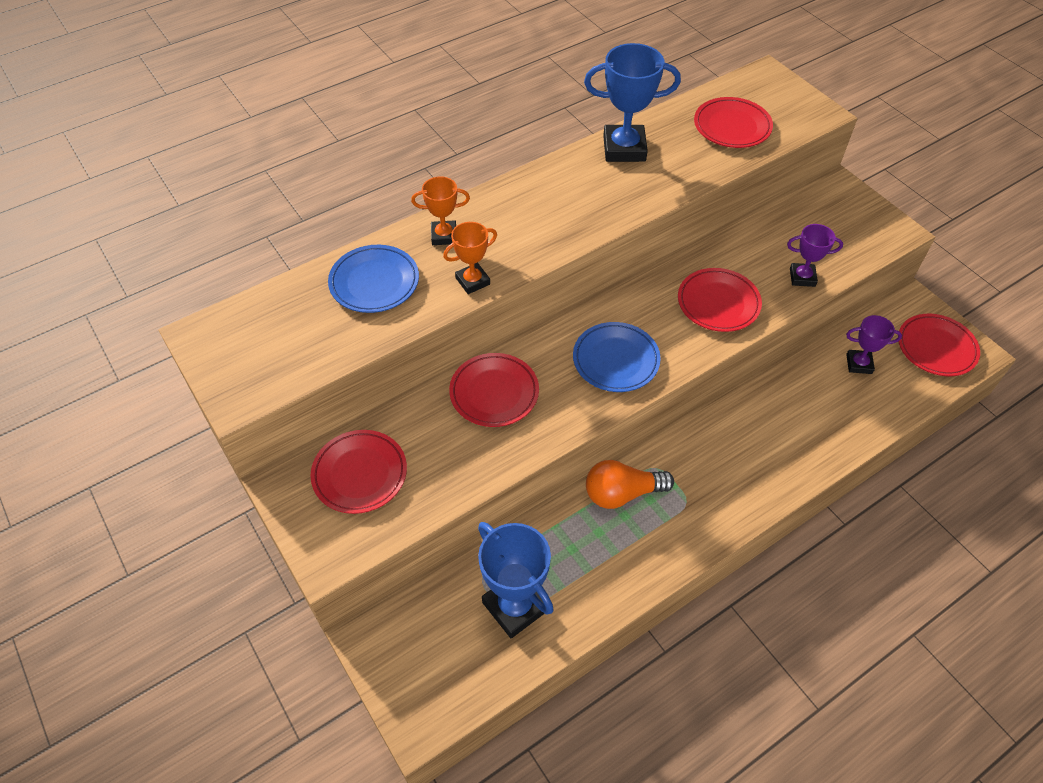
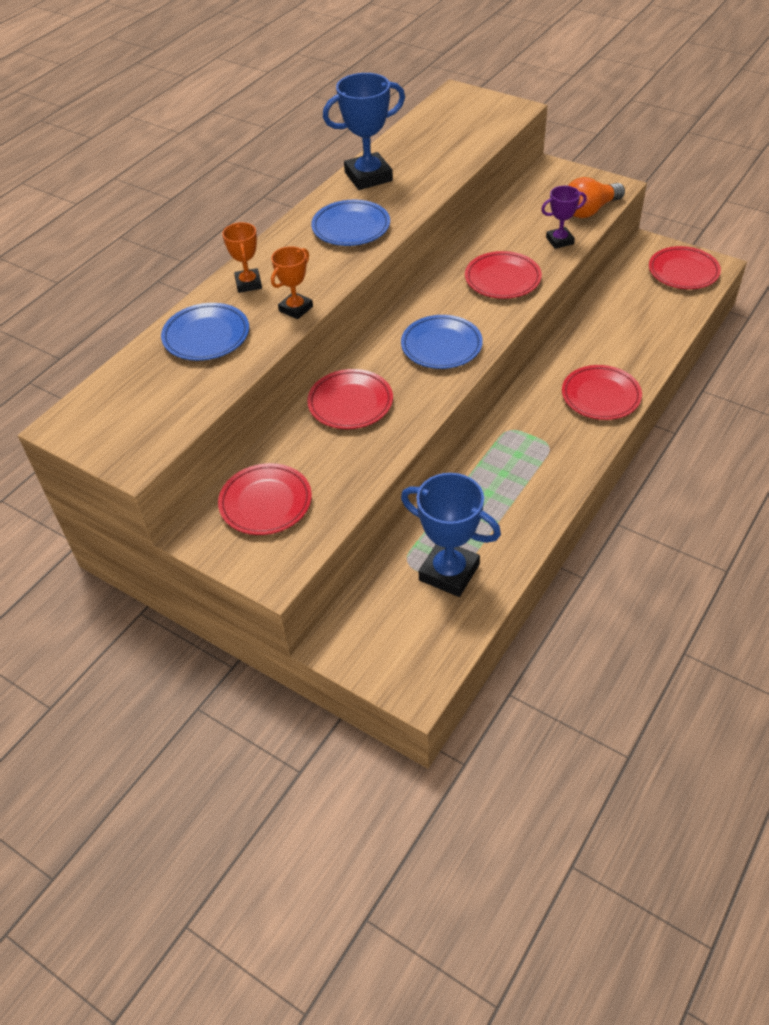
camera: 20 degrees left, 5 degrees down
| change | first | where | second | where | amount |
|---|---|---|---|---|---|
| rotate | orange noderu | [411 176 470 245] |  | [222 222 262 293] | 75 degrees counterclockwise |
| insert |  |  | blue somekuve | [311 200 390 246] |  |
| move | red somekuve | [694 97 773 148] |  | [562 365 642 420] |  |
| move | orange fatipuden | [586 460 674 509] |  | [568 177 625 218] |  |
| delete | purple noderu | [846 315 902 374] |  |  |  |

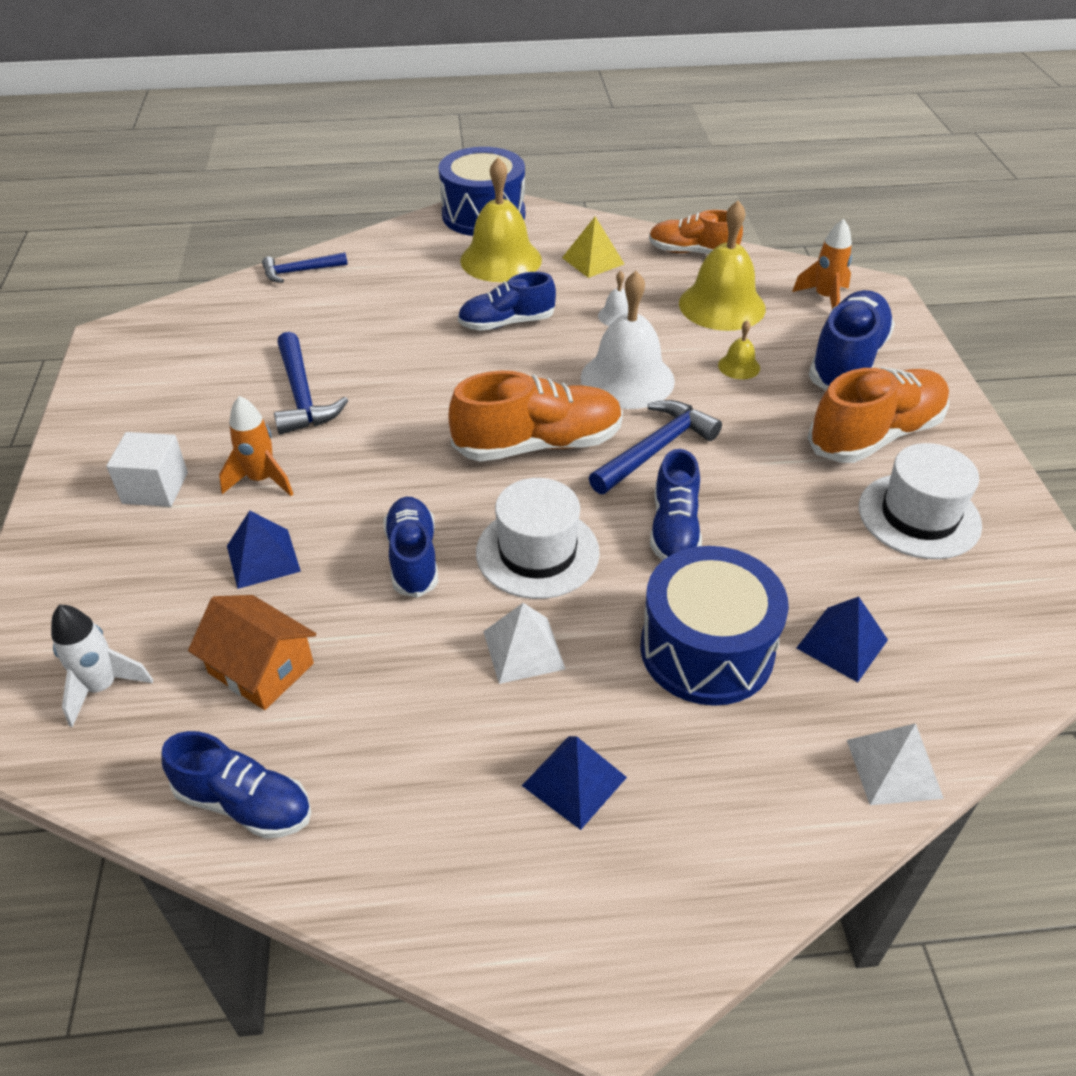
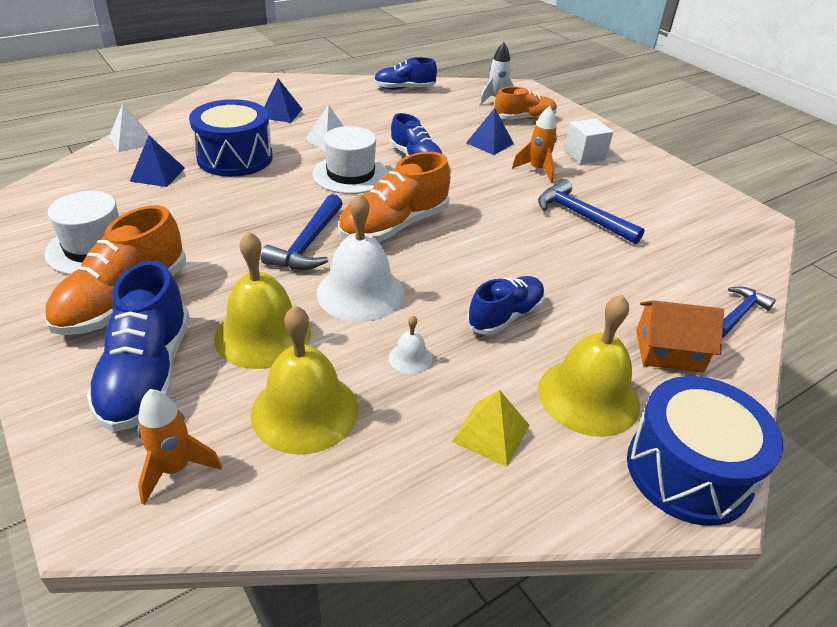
camera: 150 degrees right, 5 degrees down
| change | first | where | second | where | amount |
|---|---|---|---|---|---|
| resize | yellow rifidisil | [718 320 760 379] |  | [214 231 311 369] | x2.22 |
| move | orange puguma | [649 210 743 254] |  | [495 87 557 120] |  |
| move | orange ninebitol | [188 595 317 710] |  | [636 300 724 373] |  |
| delete | blue puguma | [650 449 702 561] |  |  |  |

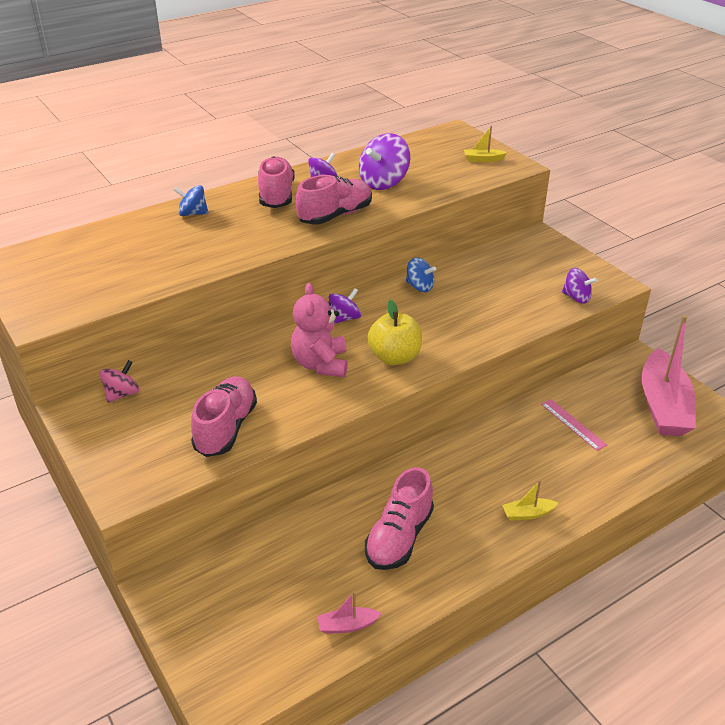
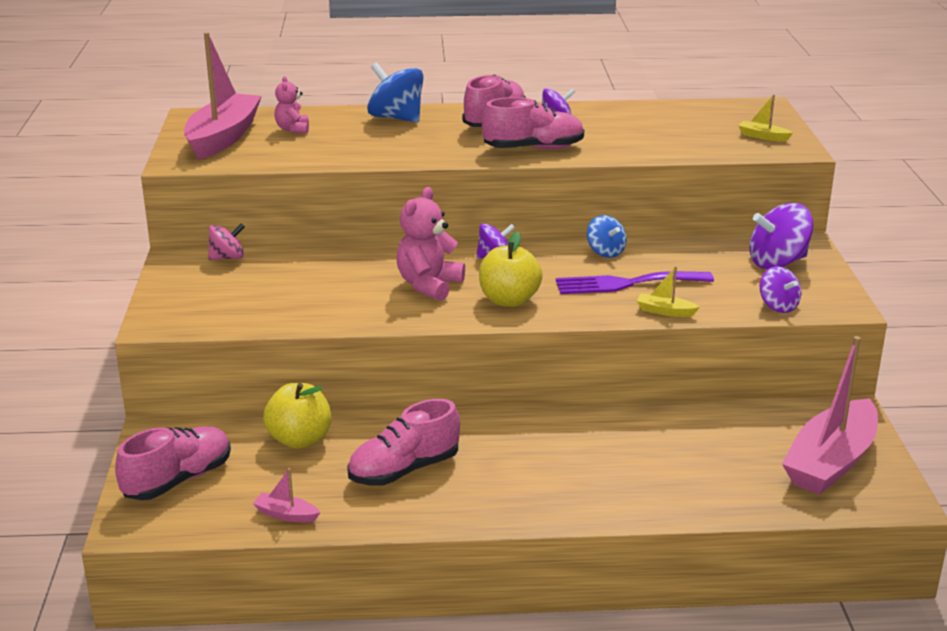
camera: 30 degrees right, 10 degrees down
| change | first | where | second | where | amount |
|---|---|---|---|---|---|
| move | pink puguma | [191 377 257 457] |  | [115 426 231 500] |  |
| insert |  |  | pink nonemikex | [184 32 262 160] |  |
| insert |  |  | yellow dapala | [263 383 331 449] |  |
| insert |  |  | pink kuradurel | [274 76 309 133] |  |
| resize | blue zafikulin | [174 185 208 216] |  | [367 62 424 123] | x1.65 |
| insert |  |  | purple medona | [556 271 714 294] |  |
| move | yellow nonemikex | [502 480 558 521] |  | [637 266 700 317] |  |
| move | purple zafikulin | [359 133 410 190] |  | [749 203 813 269] |  |
| delete | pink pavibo | [541 399 607 451] |  |  |  |

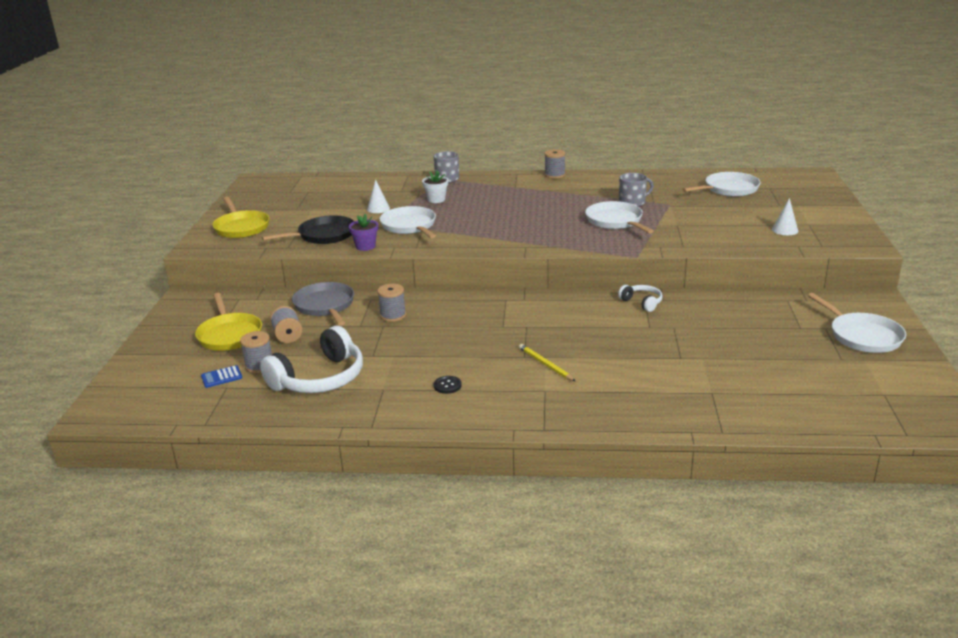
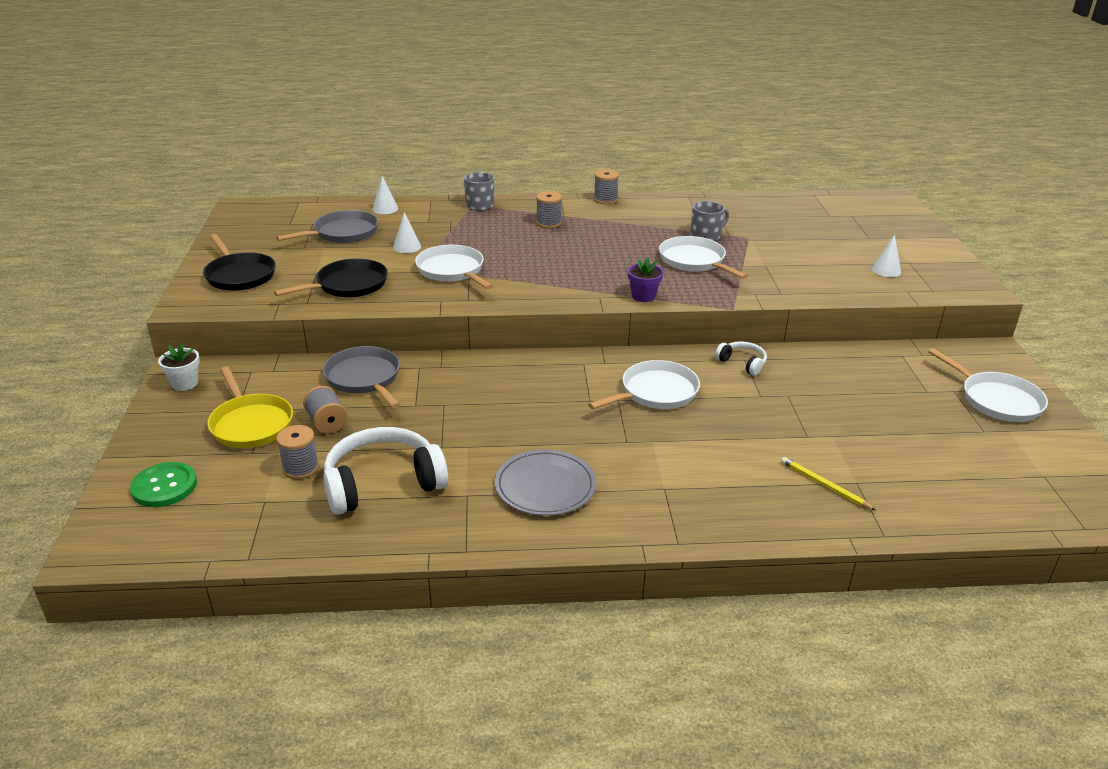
camera: 10 degrees left, 5 degrees up
| change | first | where | second | where | amount |
|---|---|---|---|---|---|
| insert |  |  | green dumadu | [130 462 197 507] |  |
| move | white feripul | [422 170 448 203] |  | [158 343 200 391] |  |
| recolor | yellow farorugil | [212 197 269 238] | black farorugil | [203 234 276 291] |  |
| insert |  |  | grey farorugil | [276 210 378 243] |  |
| rotate | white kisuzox | [260 326 363 393] |  | [323 427 448 515] | 150 degrees counterclockwise |
| insert |  |  | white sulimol | [372 176 398 214] |  |
| replace | black dumadu | [434 376 462 394] | grey somekuve | [495 449 596 516] |  |
| move | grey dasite | [377 284 406 322] |  | [536 191 562 228] |  |
| move | white farorugil | [682 172 761 197] |  | [588 360 700 409] |  |
| move | purple feripul | [349 214 378 251] |  | [628 257 663 302] |  |
| move | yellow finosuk | [519 344 575 381] |  | [781 457 876 511] |  |
| delete | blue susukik | [201 365 242 388] |  |  |  |

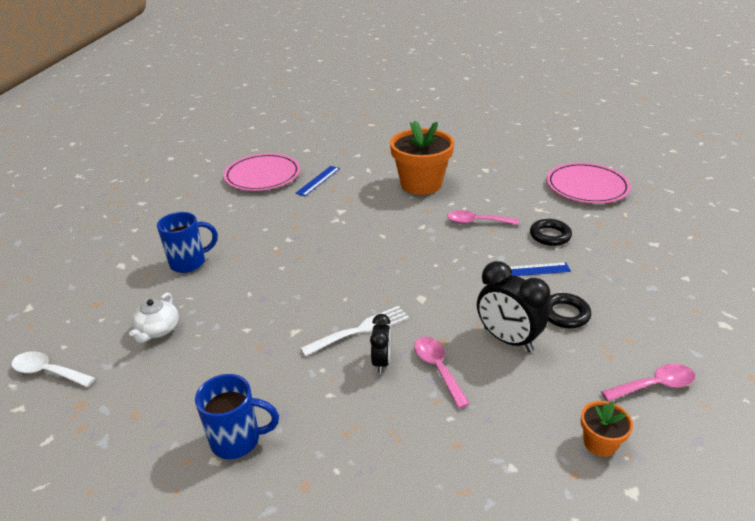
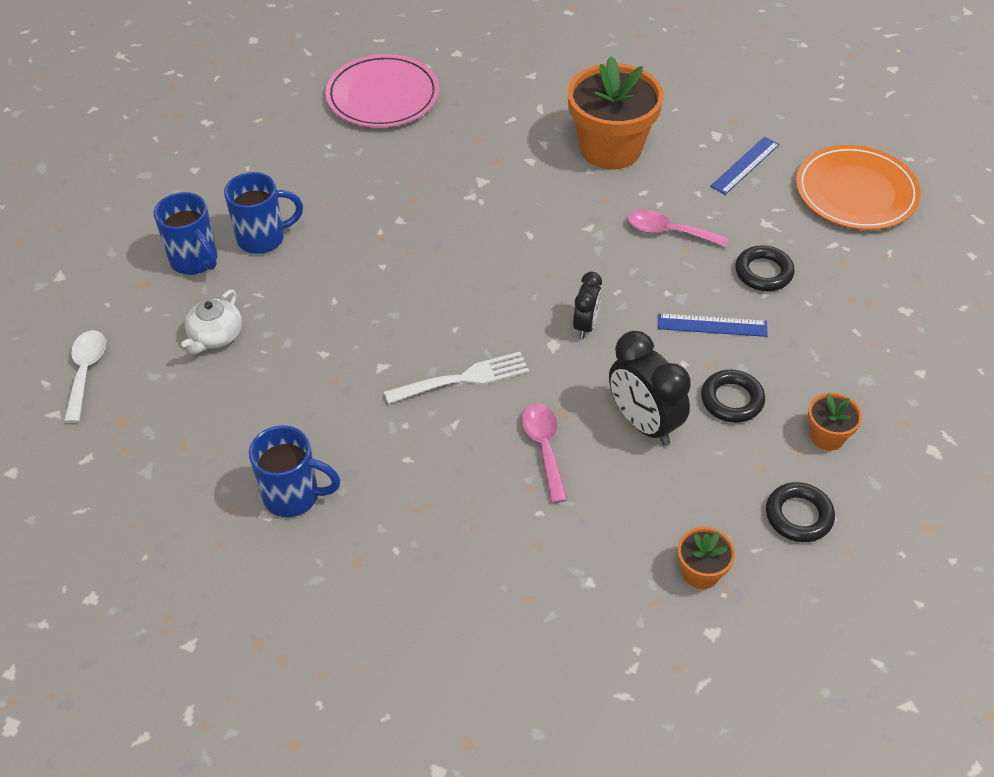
camera: 10 degrees right, 15 degrees up
| change | first | where | second | where | amount |
|---|---|---|---|---|---|
| rotate | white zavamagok | [11 351 95 387] |  | [64 330 106 423] | 60 degrees clockwise |
| insert |  |  | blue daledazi | [154 192 217 275] |  |
| move | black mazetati | [370 314 391 373] |  | [573 272 602 339] |  |
| move | blue pavibo | [295 166 340 196] |  | [710 137 779 195] |  |
| replace | pink zavamagok | [601 364 695 402] | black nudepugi | [766 482 835 542] |  |
| recolor | pink somekuve | [547 162 631 204] | orange somekuve | [796 145 921 230] |  |
| insert |  |  | orange feripul | [808 393 862 451] |  |

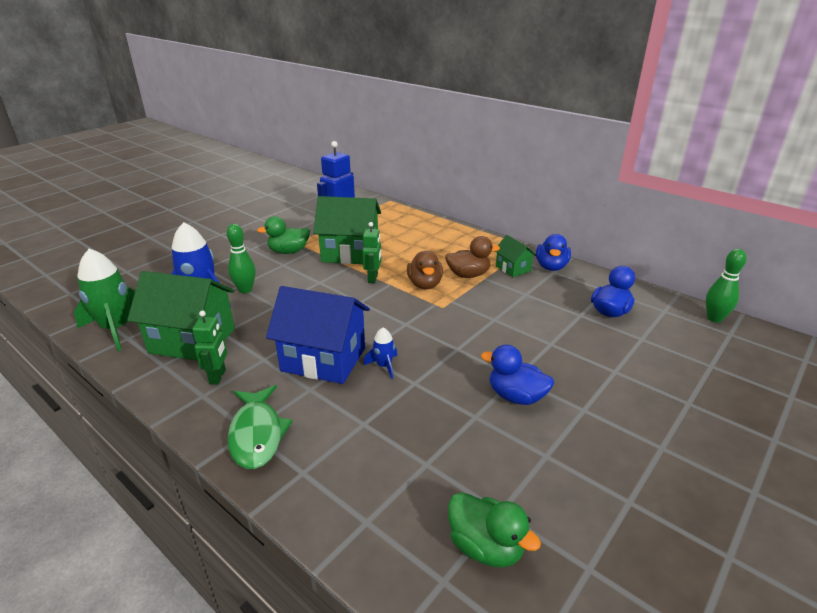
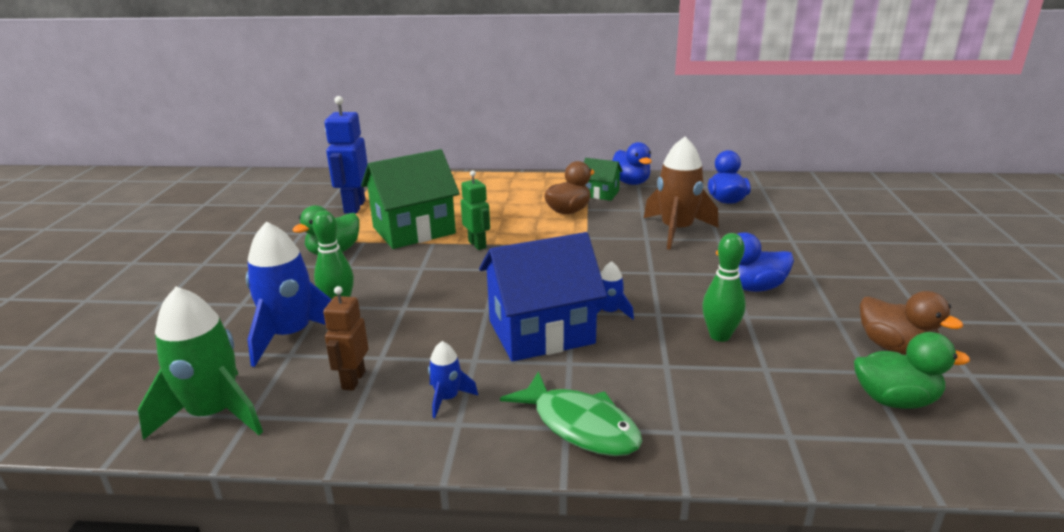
camera: 35 degrees left, 5 degrees down
| change | first | where | second | where | amount |
|---|---|---|---|---|---|
| replace | green ninebitol | [127 271 235 361] | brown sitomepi | [323 286 369 391] |  |
| replace | green sitomepi | [192 310 227 385] | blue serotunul | [428 341 478 418] |  |
| insert |  |  | brown serotunul | [644 137 718 250] |  |
| move | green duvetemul | [706 249 747 323] |  | [702 233 746 342] |  |
| move | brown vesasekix | [407 251 443 289] |  | [860 291 963 355] |  |

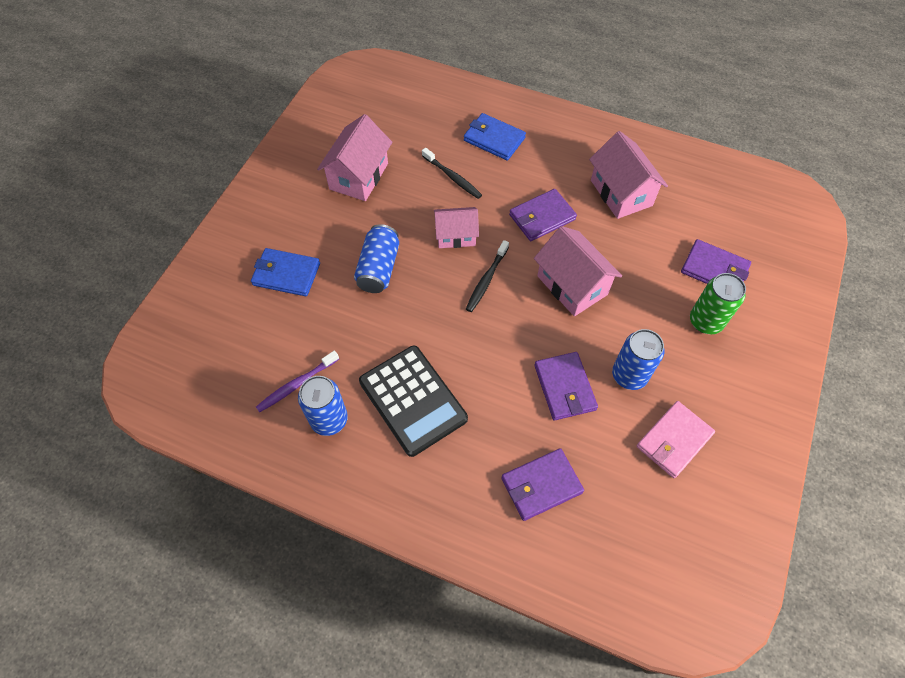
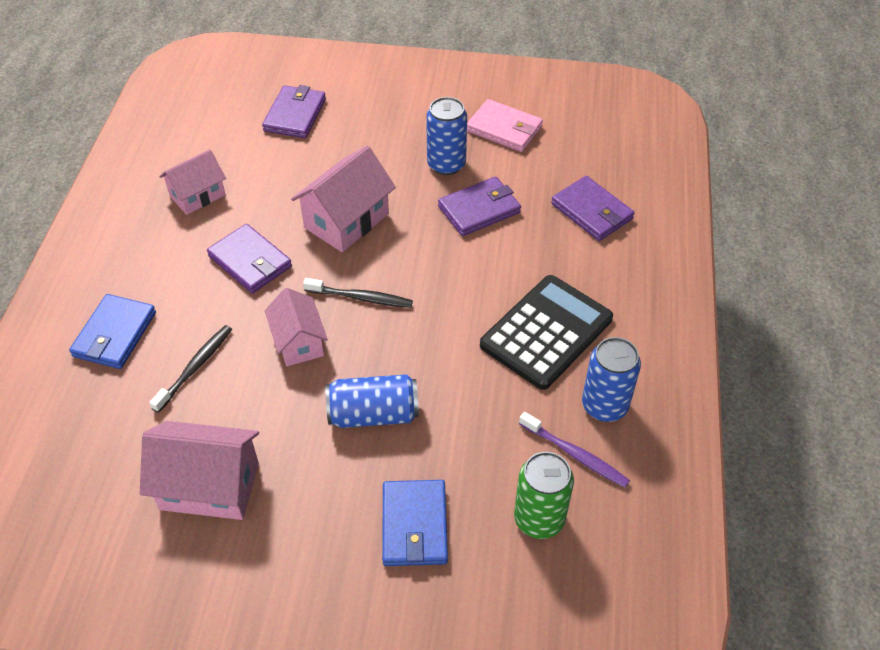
camera: 105 degrees left, 10 degrees down
| change | first | where | second | where | amount |
|---|---|---|---|---|---|
| resize | pink ninebitol | [589 131 668 219] |  | [159 149 226 215] | x0.66 |
| move | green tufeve | [690 273 746 334] |  | [514 452 574 539] |  |

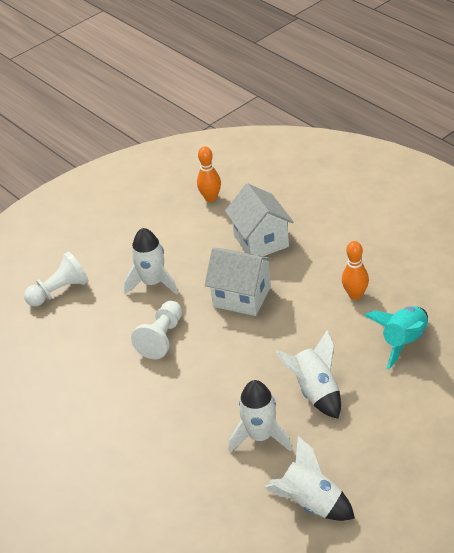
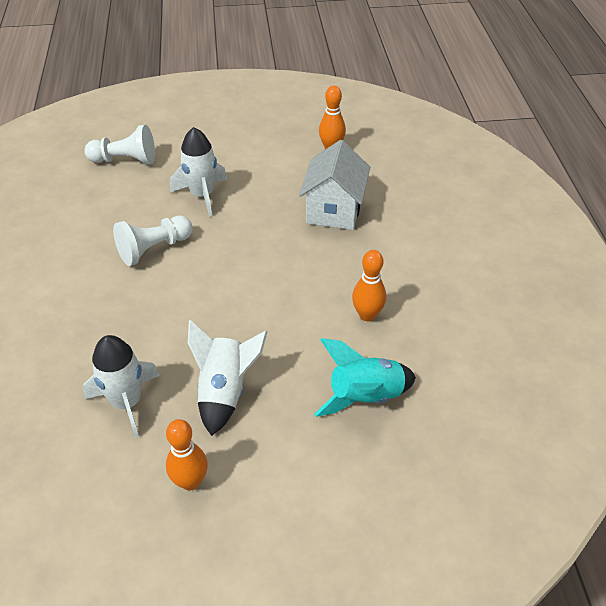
camera: 30 degrees right, 5 degrees up
| change | first | where | second | where | amount |
|---|---|---|---|---|---|
| insert |  |  | orange duvetemul | [166 419 208 491] |  |
| delete | white ninebitol | [204 247 274 316] |  |  |  |
| delete | white serotunul | [264 436 355 521] |  |  |  |

